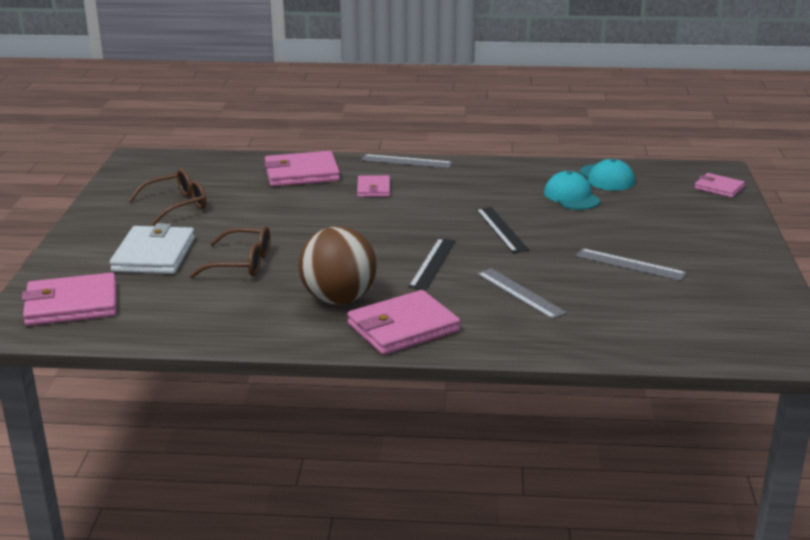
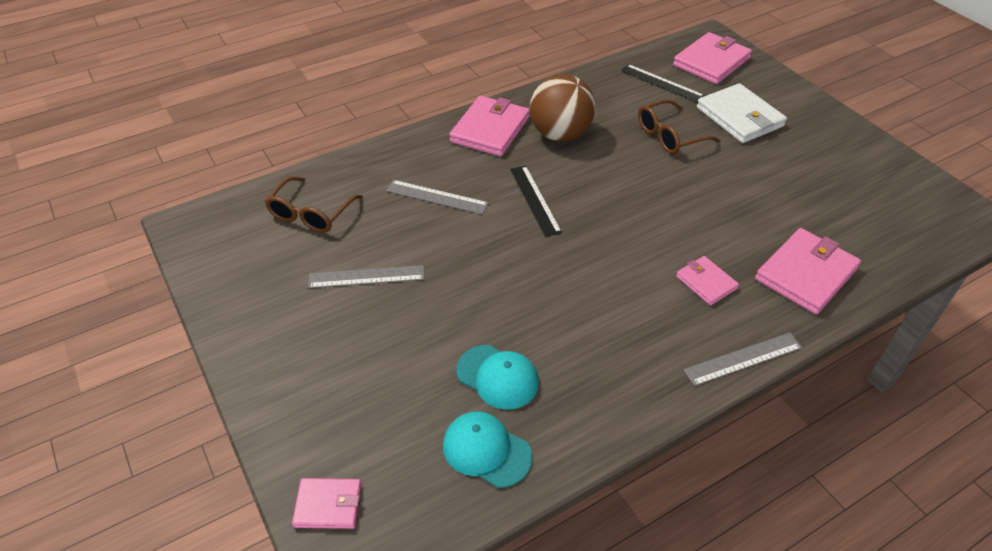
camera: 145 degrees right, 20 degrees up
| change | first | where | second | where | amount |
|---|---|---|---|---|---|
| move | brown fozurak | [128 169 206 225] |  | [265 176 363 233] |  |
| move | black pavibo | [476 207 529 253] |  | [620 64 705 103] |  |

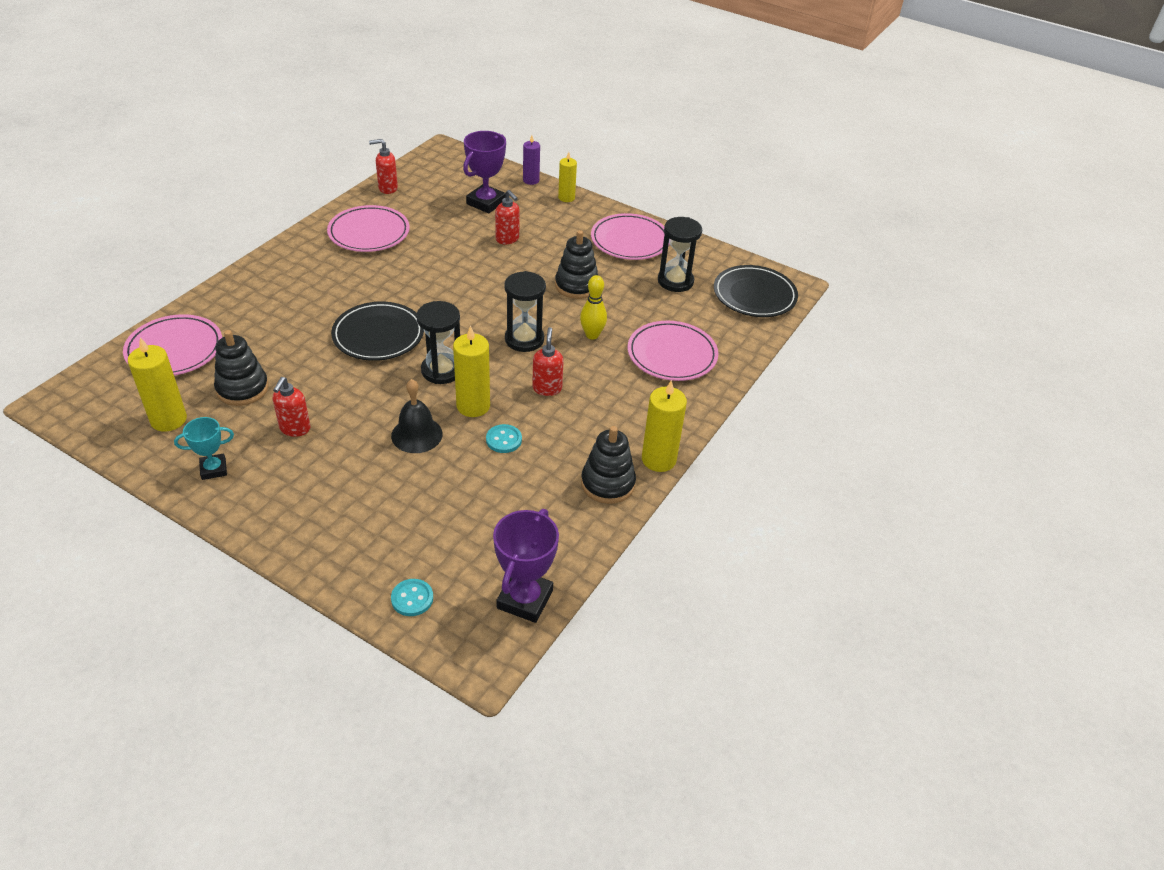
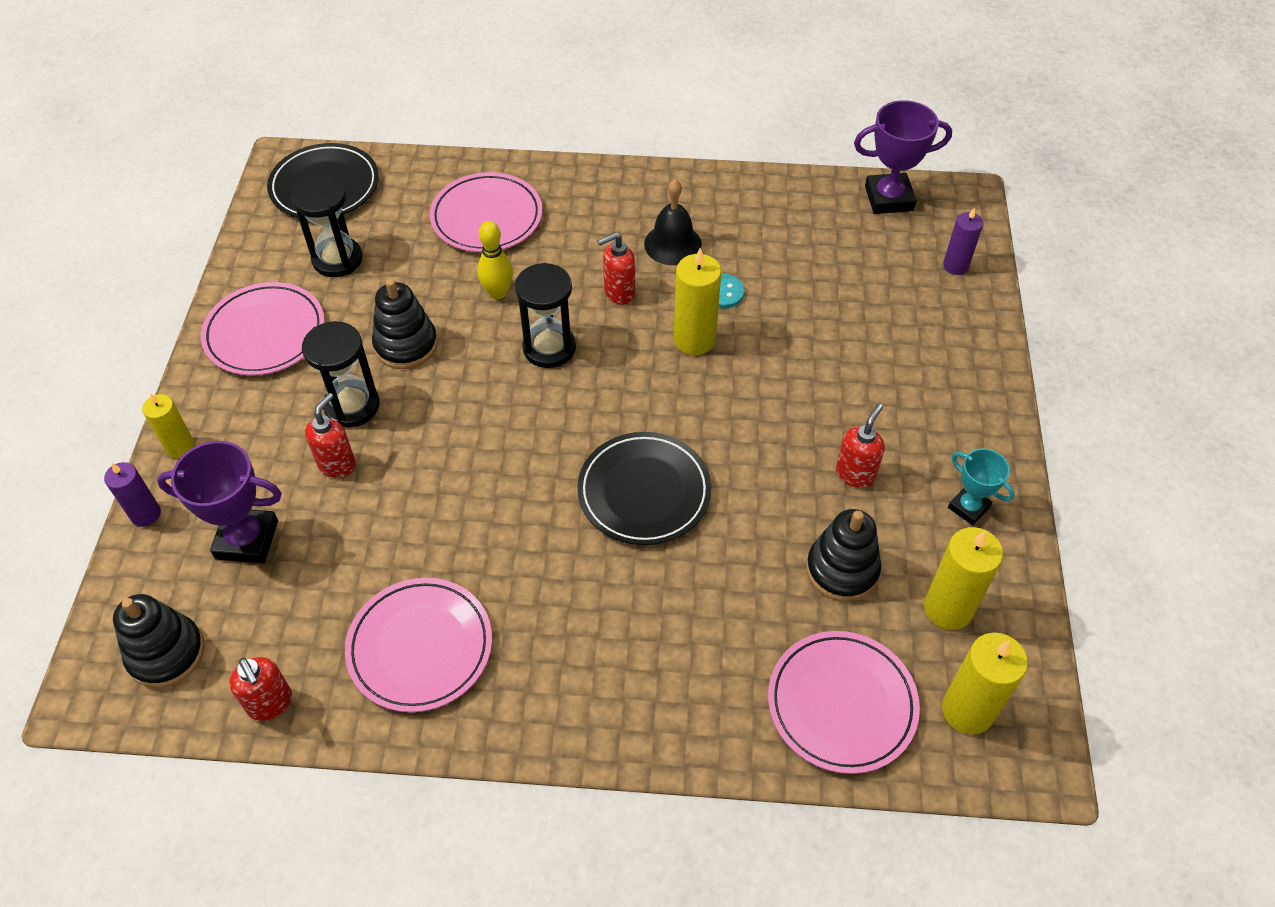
camera: 115 degrees left, 10 degrees up
| change | first | where | second | where | amount |
|---|---|---|---|---|---|
| move | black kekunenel | [581 426 636 504] |  | [113 594 205 688] |  |
| move | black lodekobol | [416 301 460 384] |  | [302 321 380 428] |  |
| move | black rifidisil | [391 379 443 453] |  | [644 179 702 265] |  |
| rotate | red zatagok | [273 377 310 437] |  | [836 404 885 488] | 45 degrees counterclockwise |
| move | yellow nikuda | [642 380 687 472] |  | [942 633 1028 735] |  |
| replace | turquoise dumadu | [391 579 433 616] | purple nikuda | [943 208 983 275] |  |

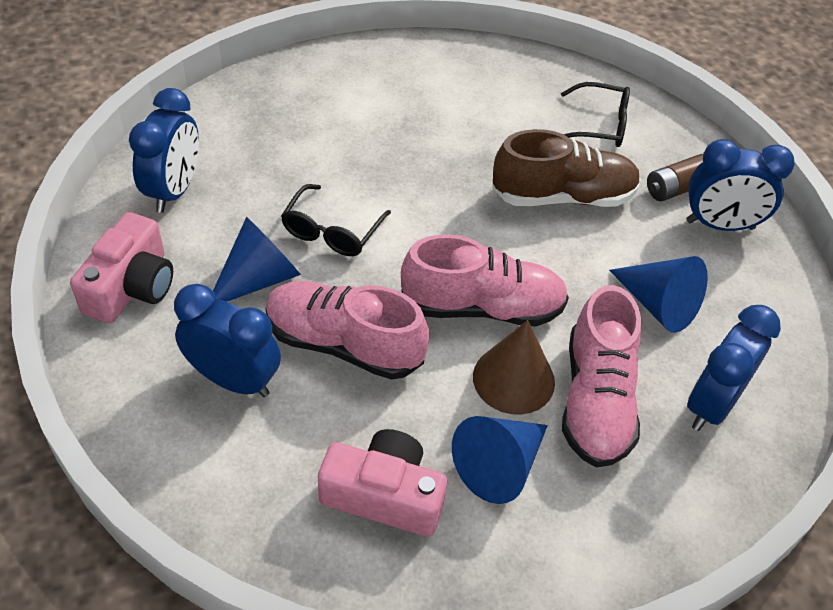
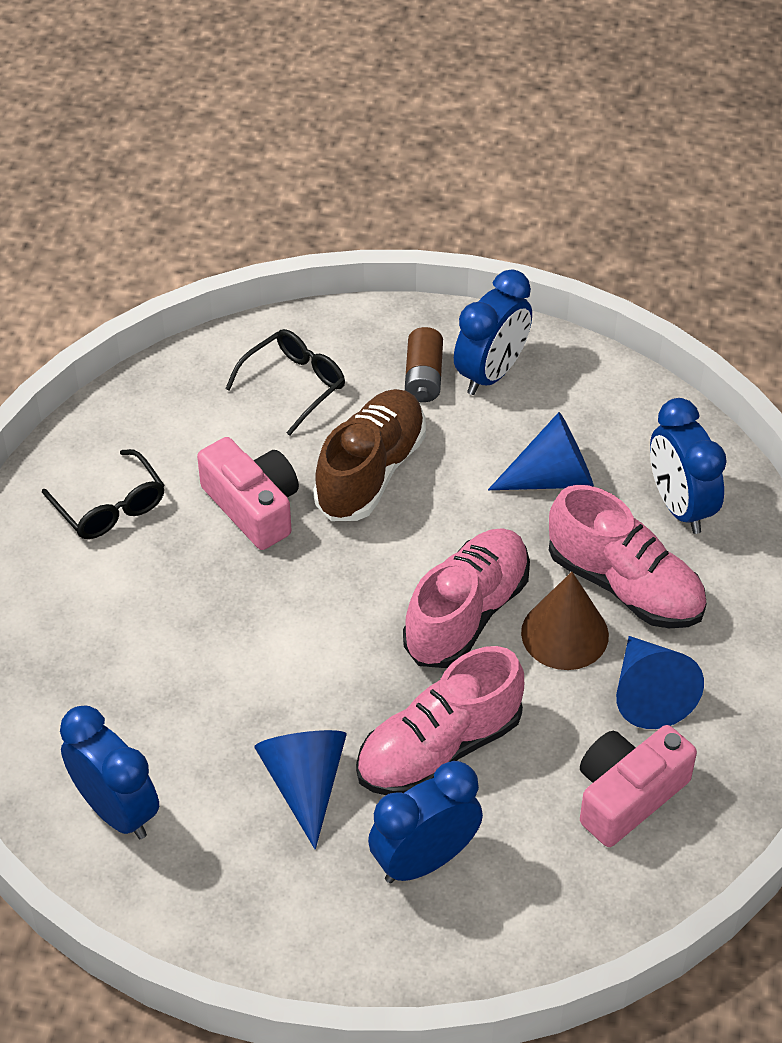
camera: 55 degrees left, 0 degrees up
| change | first | where | second | where | amount |
|---|---|---|---|---|---|
| move | black fozurak | [281 184 391 256] |  | [42 449 164 539] |  |
| move | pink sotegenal | [70 212 173 323] |  | [197 437 299 550] |  |

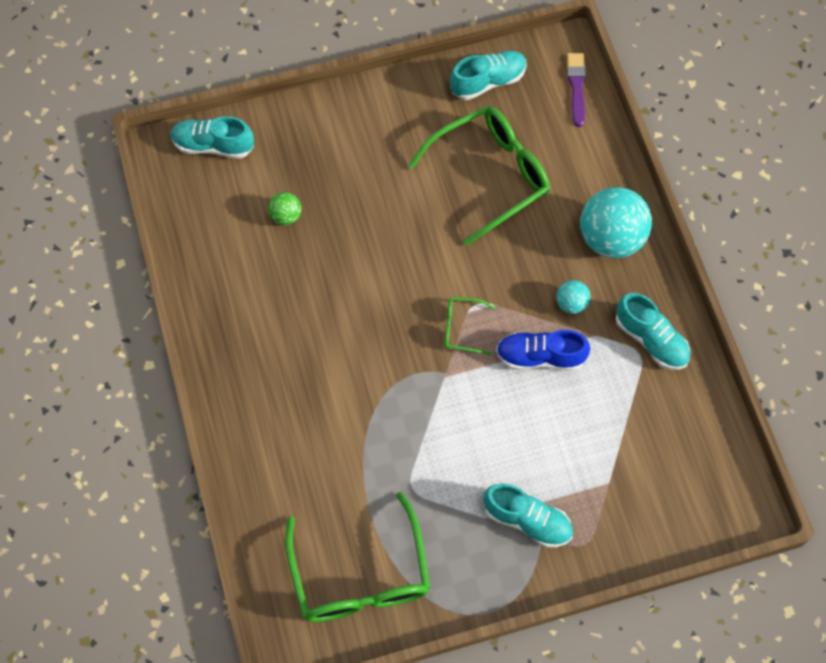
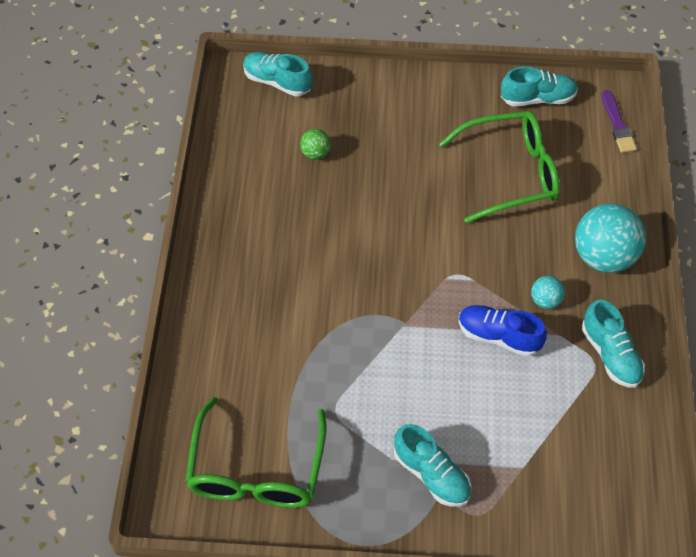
camera: 20 degrees right, 10 degrees down
| change | first | where | second | where | amount |
|---|---|---|---|---|---|
| rotate | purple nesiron | [567 53 586 127] |  | [602 90 637 153] | 150 degrees clockwise |
| delete | green fozurak | [444 297 496 355] |  |  |  |

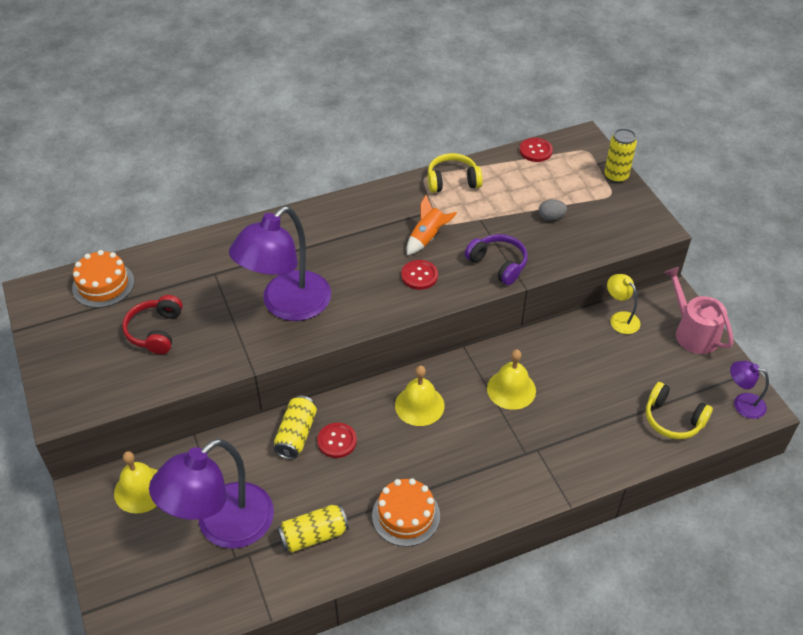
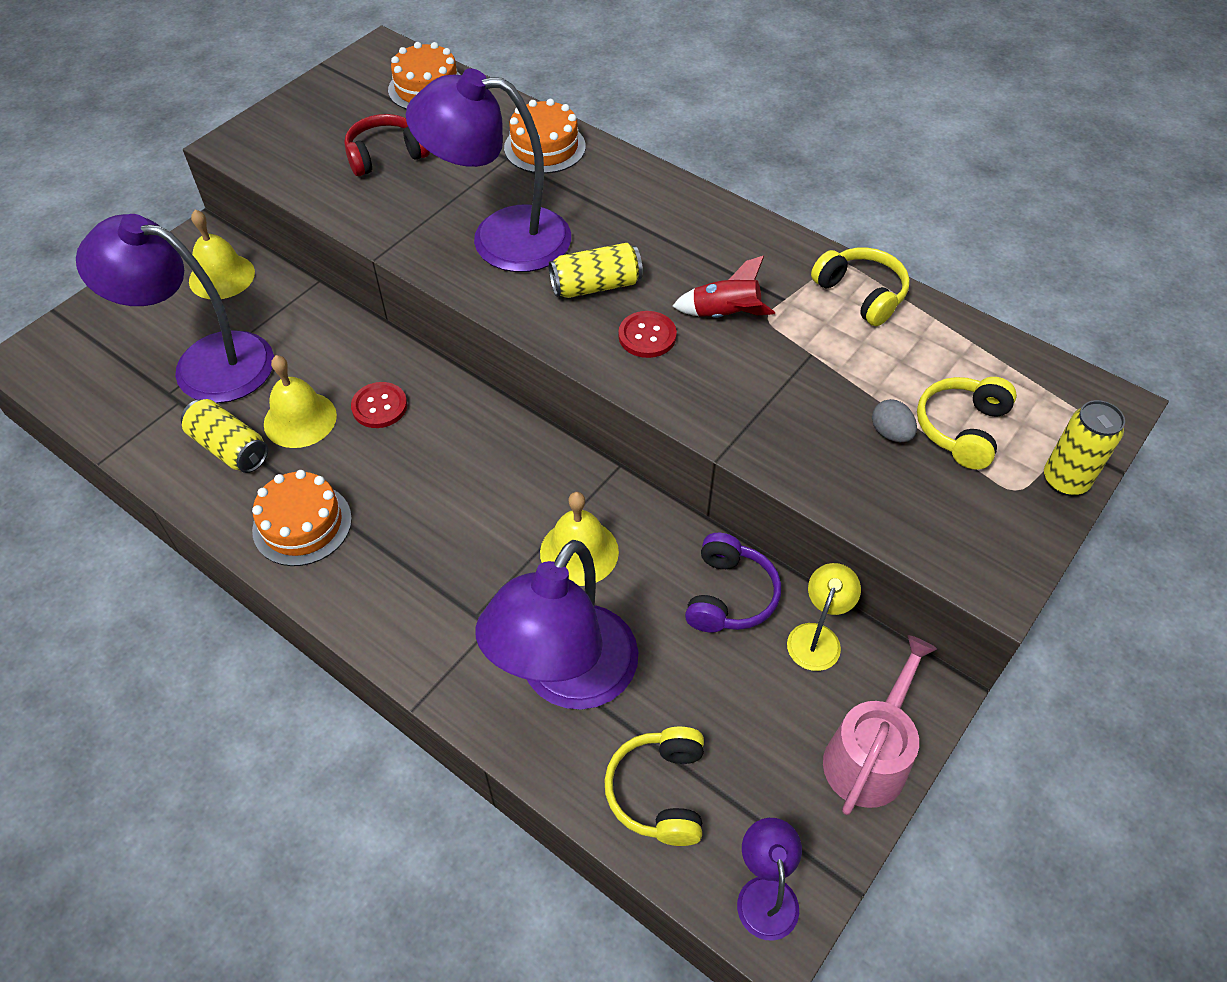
camera: 60 degrees right, 5 degrees up
| change | first | where | second | where | amount |
|---|---|---|---|---|---|
| move | yellow rifidisil | [395 366 445 426] |  | [264 355 337 448] |  |
| insert |  |  | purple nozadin | [475 540 638 710] |  |
| insert |  |  | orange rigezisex | [504 99 586 174] |  |
| move | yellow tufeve | [274 395 317 459] |  | [549 243 643 298] |  |
| recolor | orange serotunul | [407 195 457 255] | red serotunul | [672 255 775 318] |  |
| move | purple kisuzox | [465 234 528 285] |  | [685 533 781 632] |  |
| insert |  |  | yellow kisuzox | [917 377 1017 470] |  |
| delete | red dumadu | [520 138 553 162] |  |  |  |

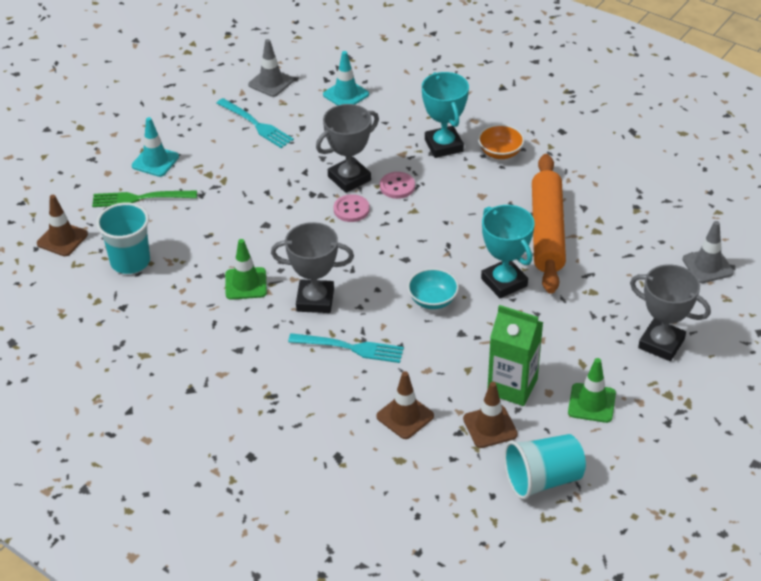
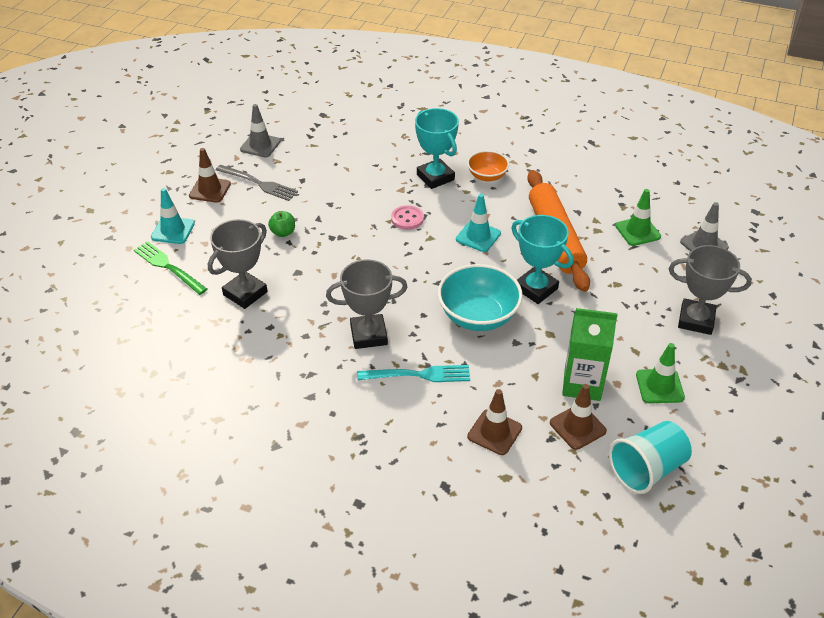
camera: 15 degrees left, 0 degrees up
| change | first | where | second | where | amount |
|---|---|---|---|---|---|
| rotate | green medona | [92 191 197 207] |  | [134 241 207 295] | 60 degrees clockwise |
| move | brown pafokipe | [37 195 88 256] |  | [189 148 231 203] |  |
| move | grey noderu | [316 104 379 193] |  | [208 219 268 309] |  |
| recolor | turquoise medona | [217 98 294 148] | grey medona | [216 165 298 201] |  |
| insert |  |  | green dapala | [268 211 295 237] |  |
| resize | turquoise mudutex | [407 268 459 309] |  | [438 264 523 331] | x1.72 |
| move | turquoise pafokipe | [323 51 369 105] |  | [456 194 501 252] |  |
| move | green pafokipe | [225 239 267 300] |  | [615 189 661 246] |  |
| delete | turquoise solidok | [96 202 150 274] |  |  |  |
| delete | pink dumadu | [334 194 369 222] |  |  |  |

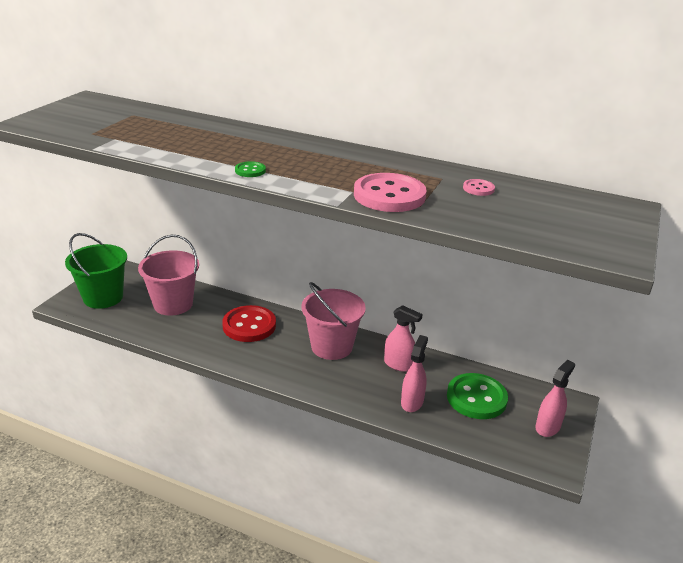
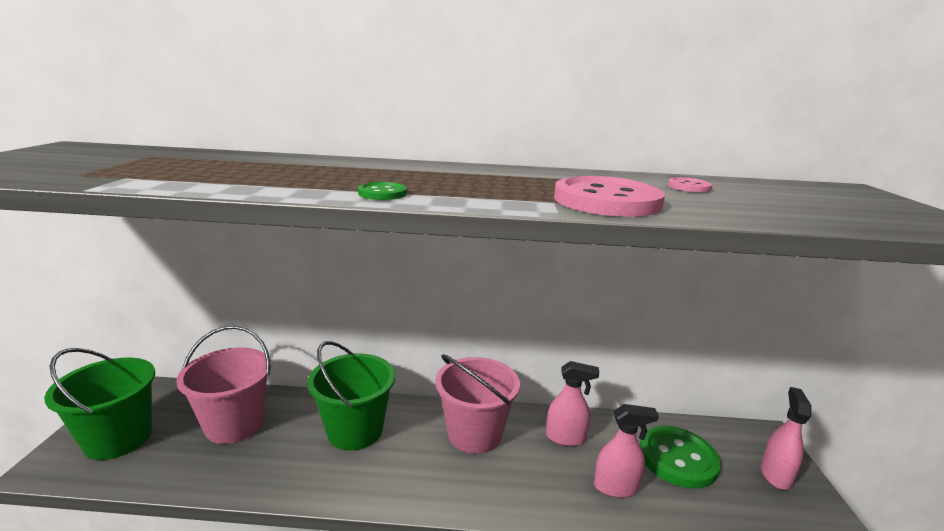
camera: 20 degrees left, 10 degrees down
| change | first | where | second | where | amount |
|---|---|---|---|---|---|
| replace | red dumadu | [222 305 276 342] | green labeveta | [307 341 395 451] |  |
| rotate | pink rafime | [401 335 428 412] |  | [594 404 659 498] | 90 degrees clockwise |

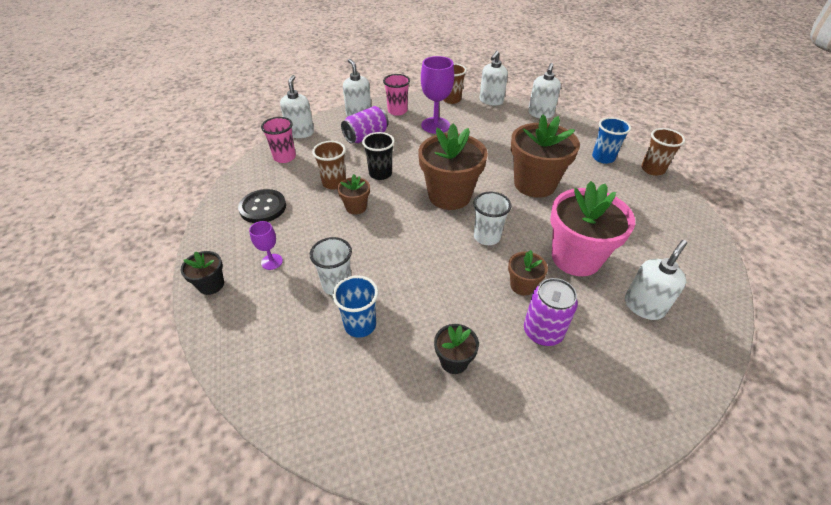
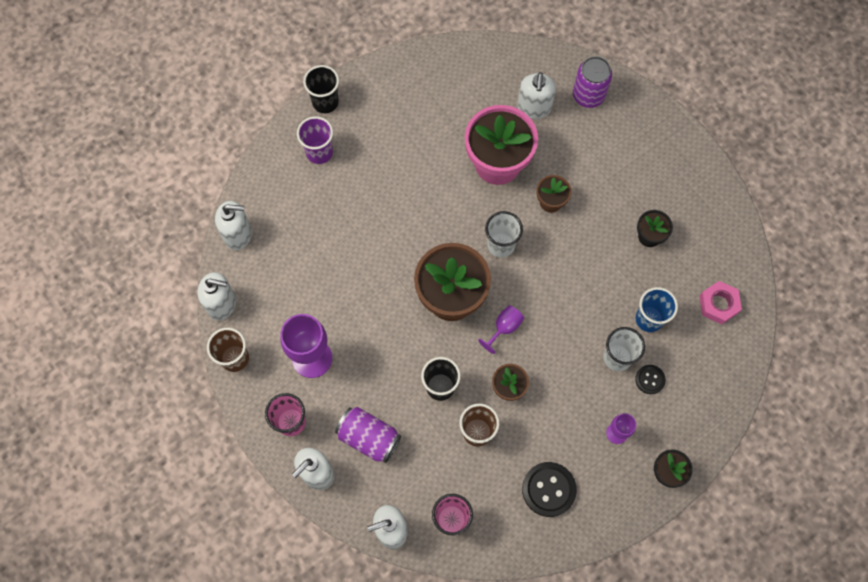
camera: 110 degrees left, 25 degrees up
| change | first | where | second | where | amount |
|---|---|---|---|---|---|
| recolor | blue solidok | [592 117 631 164] | purple solidok | [297 116 333 164] |  |
| recolor | brown solidok | [641 128 685 176] | black solidok | [303 65 339 113] |  |
| insert |  |  | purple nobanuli | [478 305 524 354] |  |
| rotate | white zatagok | [625 240 687 320] |  | [517 72 556 119] | 105 degrees counterclockwise |
| move | purple tufeve | [524 278 578 346] |  | [573 56 612 108] |  |
| insert |  |  | black dumadu | [635 365 666 394] |  |
| insert |  |  | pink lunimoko | [699 281 742 324] |  |
| delete | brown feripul | [511 114 580 198] |  |  |  |

